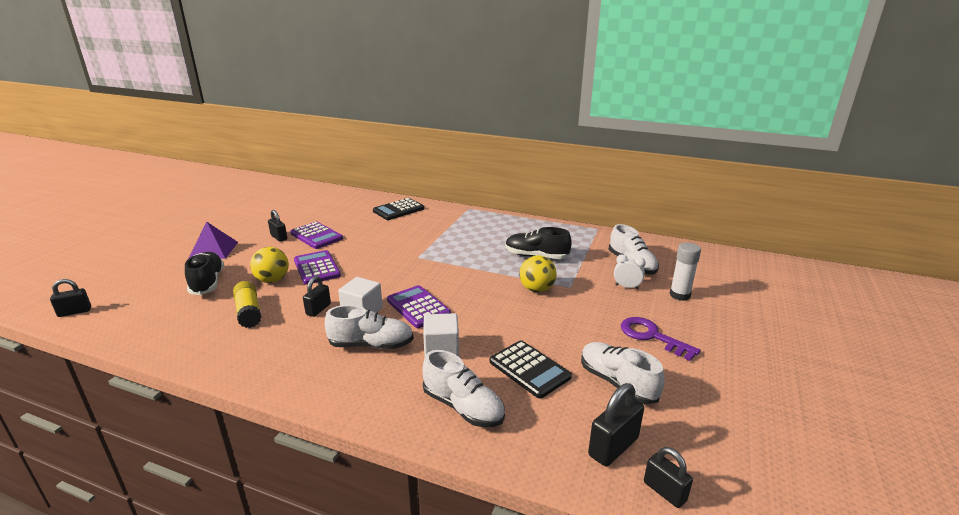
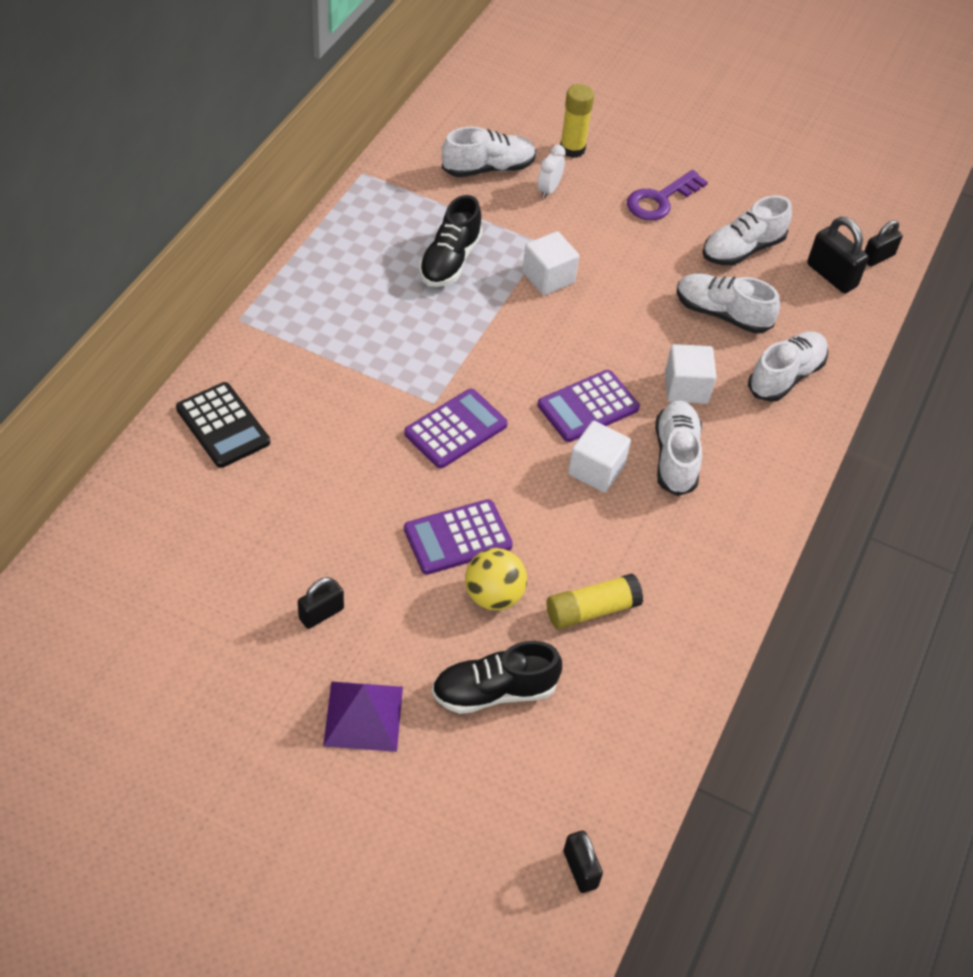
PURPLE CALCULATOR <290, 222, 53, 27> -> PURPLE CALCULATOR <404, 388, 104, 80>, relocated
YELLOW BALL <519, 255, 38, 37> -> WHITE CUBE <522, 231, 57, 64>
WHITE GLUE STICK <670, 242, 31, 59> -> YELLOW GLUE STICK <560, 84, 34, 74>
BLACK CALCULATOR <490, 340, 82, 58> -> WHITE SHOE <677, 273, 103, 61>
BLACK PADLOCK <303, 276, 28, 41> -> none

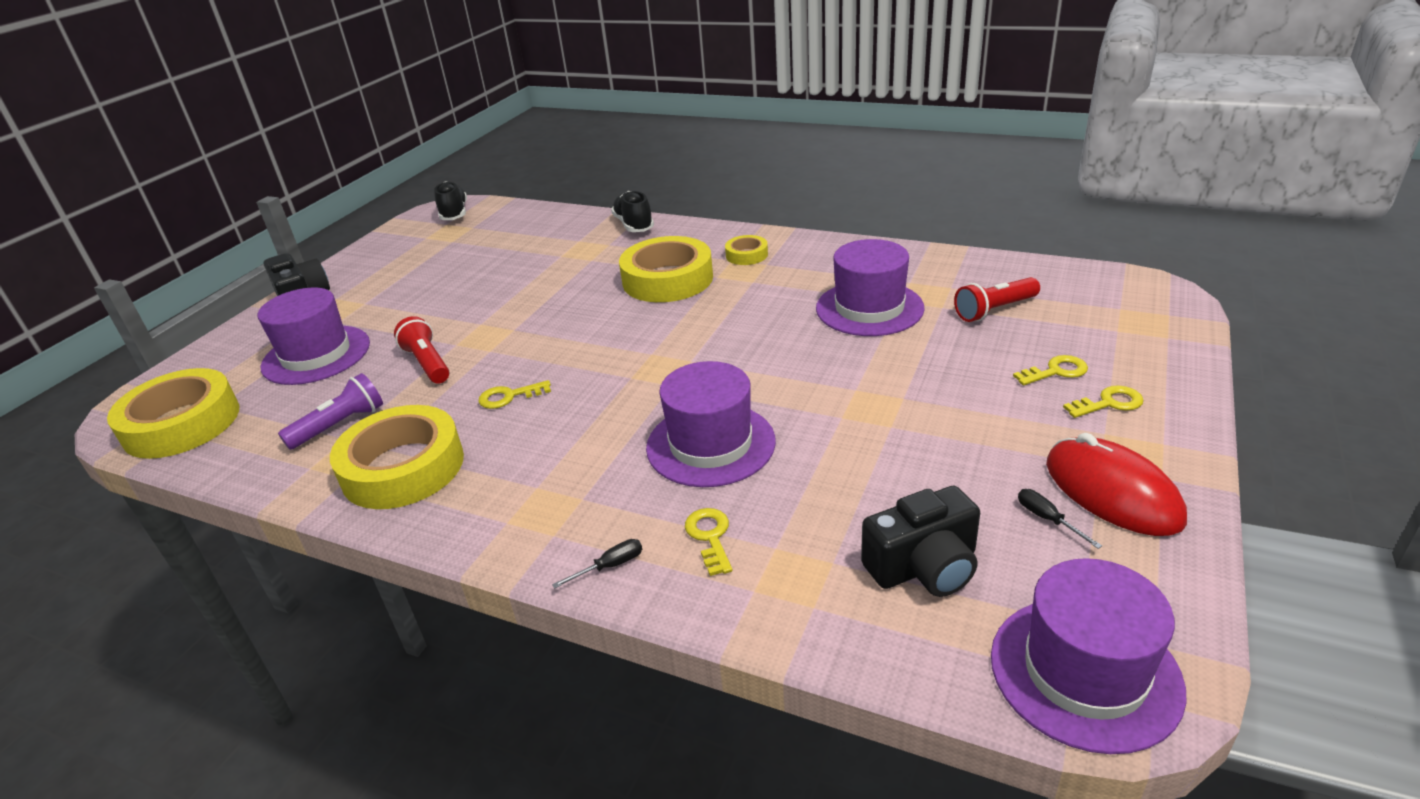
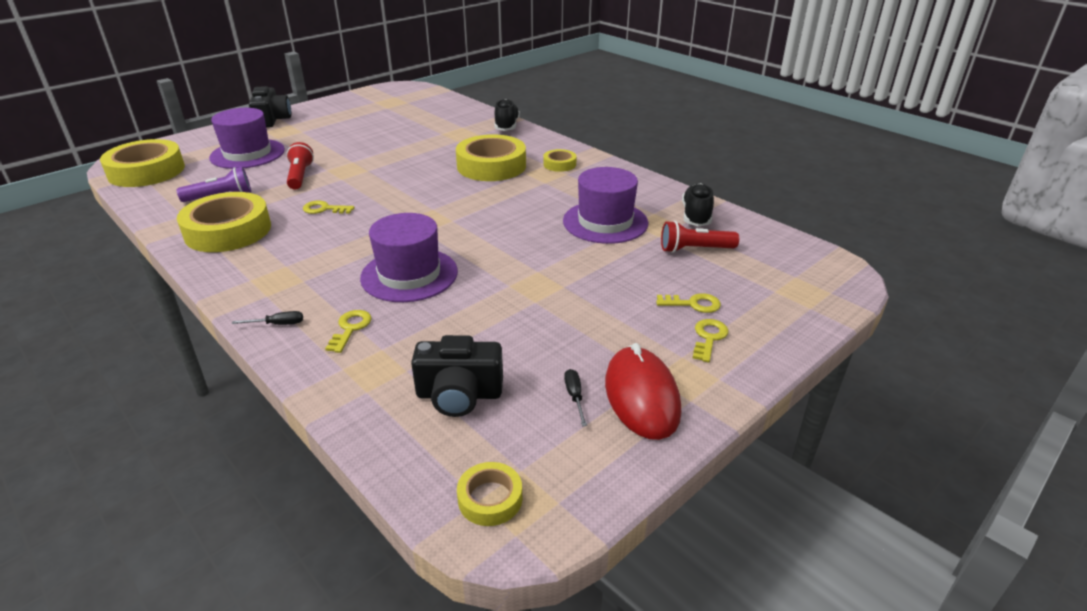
PURPLE HAT <991, 558, 196, 196> -> YELLOW TAPE <457, 462, 65, 64>
BLACK SHOE <434, 181, 33, 39> -> BLACK SHOE <682, 183, 32, 43>, relocated
YELLOW KEY <1063, 385, 81, 33> -> YELLOW KEY <693, 319, 36, 43>, 75 degrees counterclockwise

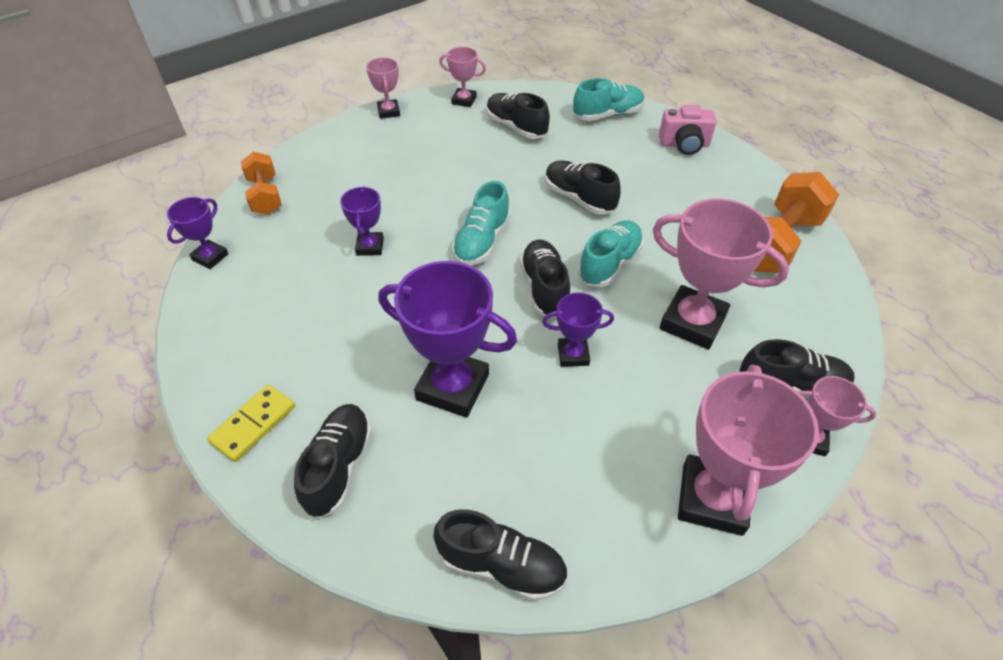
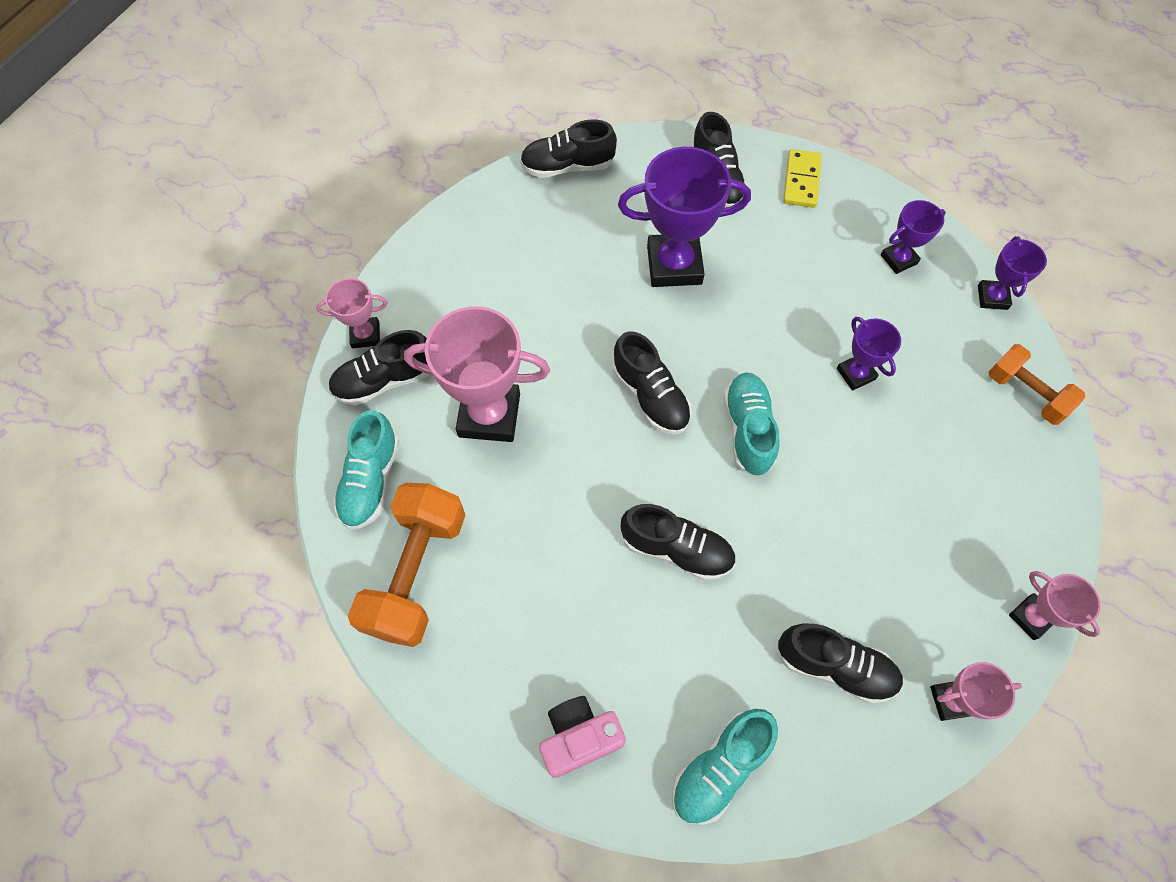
TURQUOISE SHOE <578, 220, 65, 67> -> TURQUOISE SHOE <333, 410, 66, 120>, relocated
PURPLE TROPHY <542, 292, 72, 75> -> PURPLE TROPHY <881, 200, 65, 74>, relocated
PINK TROPHY <678, 365, 141, 171> -> none

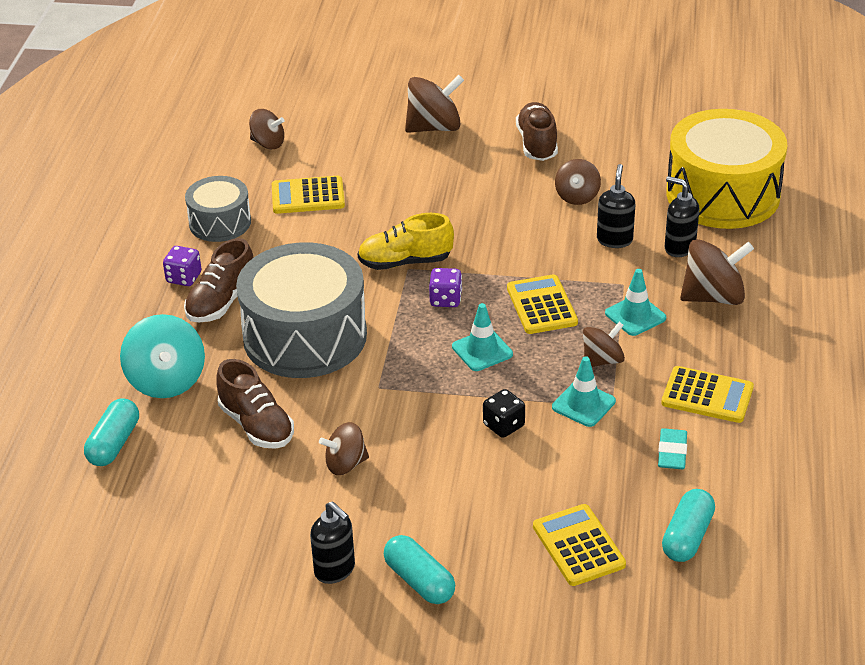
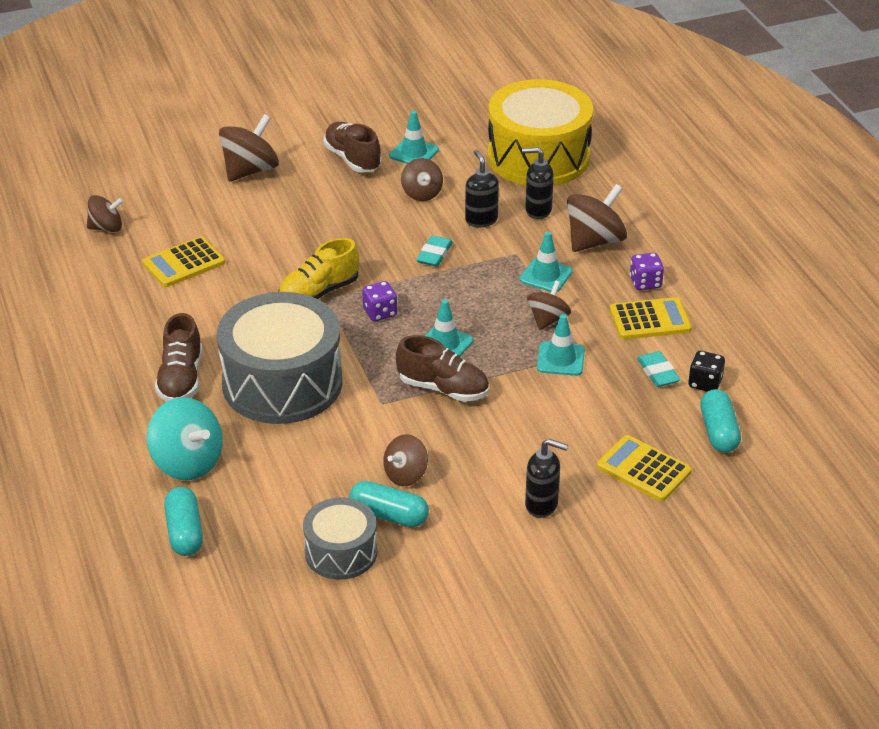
GREY DRUM <185, 176, 66, 66> -> GREY DRUM <303, 498, 74, 82>, relocated
TURQUOISE CAPSULE <384, 535, 71, 69> -> TURQUOISE CAPSULE <349, 481, 80, 46>, relocated
none -> TURQUOISE TRAFFIC CONE <389, 111, 50, 53>
BROWN SHOE <216, 359, 78, 90> -> BROWN SHOE <396, 335, 93, 67>, relocated
none -> TURQUOISE ERASER <416, 235, 37, 32>
BLACK SOAP DISPENSER <310, 501, 45, 83> -> BLACK SOAP DISPENSER <525, 439, 43, 79>, relocated
PURPLE DICE <163, 246, 39, 40> -> PURPLE DICE <630, 253, 34, 37>, relocated
BLACK DICE <483, 389, 42, 49> -> BLACK DICE <688, 351, 37, 41>, relocated
YELLOW CALCULATOR <507, 274, 71, 60> -> none

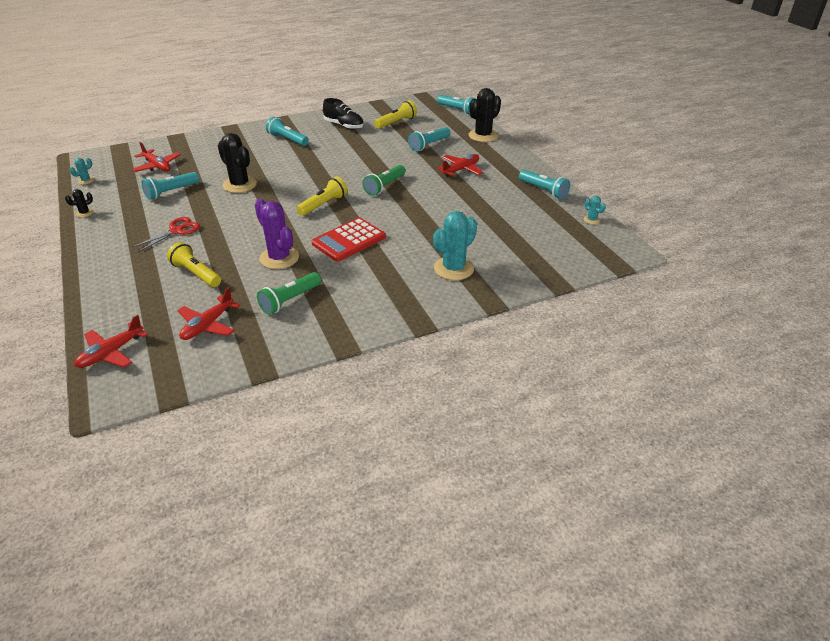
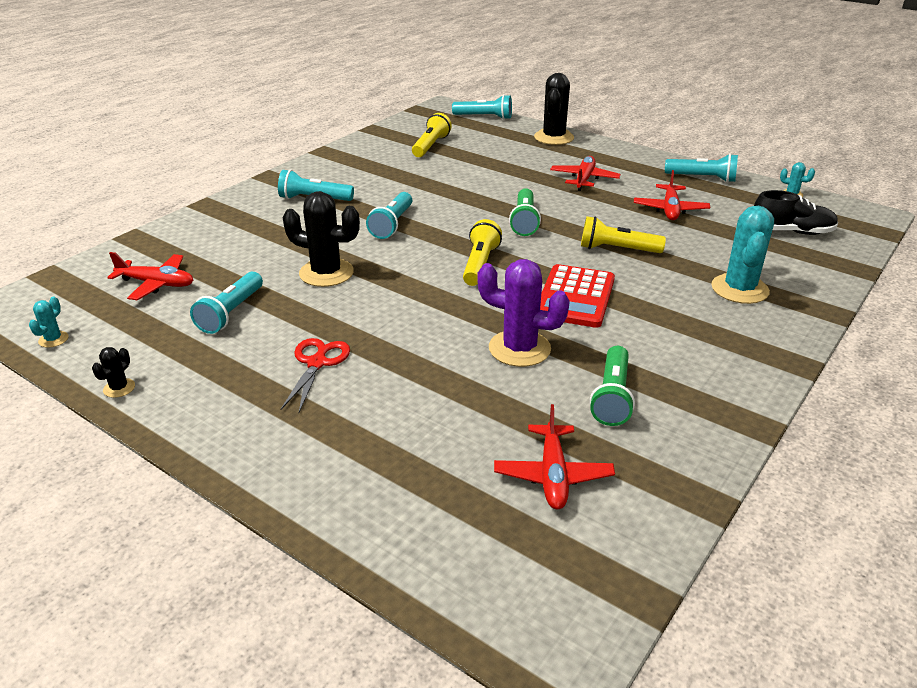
TURQUOISE FLASHLIGHT <408, 127, 42, 24> -> TURQUOISE FLASHLIGHT <366, 192, 46, 47>, relocated
YELLOW FLASHLIGHT <167, 242, 54, 45> -> YELLOW FLASHLIGHT <581, 216, 85, 37>, relocated
RED PLANE <74, 315, 74, 53> -> RED PLANE <634, 170, 76, 50>, relocated
BLACK SHOE <323, 98, 41, 32> -> BLACK SHOE <754, 190, 84, 45>, relocated

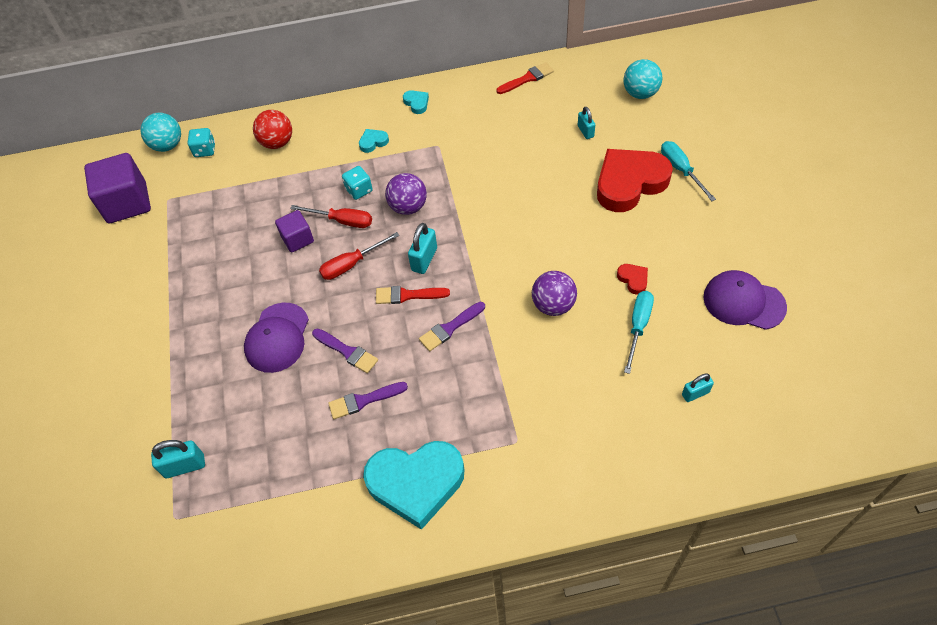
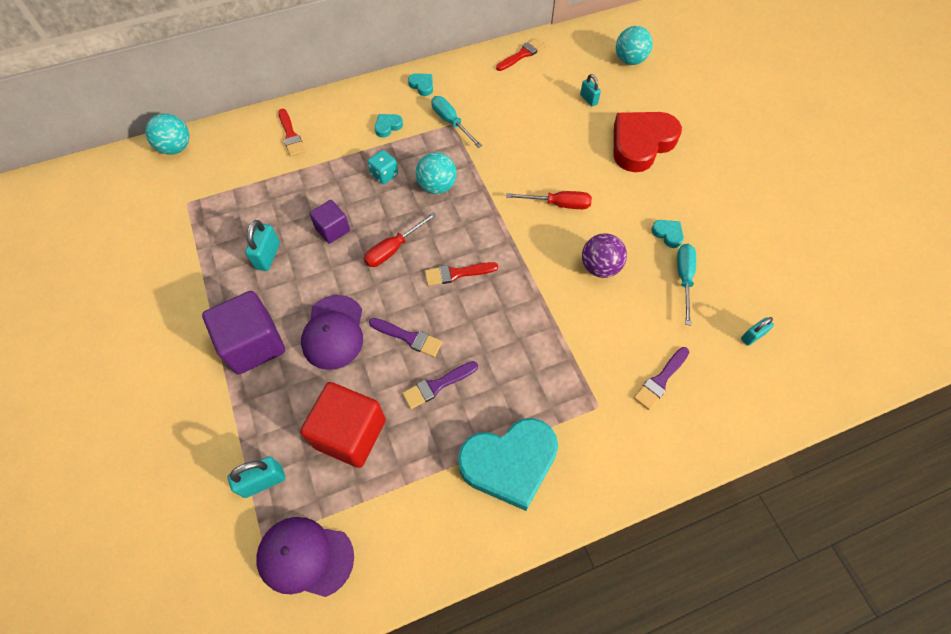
PURPLE CUBE <84, 153, 67, 70> -> PURPLE CUBE <202, 291, 83, 83>, relocated
TURQUOISE PADLOCK <408, 223, 29, 51> -> TURQUOISE PADLOCK <245, 220, 35, 51>, relocated
PURPLE CAP <704, 270, 83, 60> -> PURPLE CAP <256, 517, 98, 80>, relocated
RED BALL <253, 110, 39, 39> -> RED BRUSH <278, 109, 27, 47>
none -> RED CUBE <300, 382, 86, 86>
PURPLE BALL <385, 173, 42, 42> -> TURQUOISE BALL <416, 152, 41, 42>
TURQUOISE SCREWDRIVER <661, 141, 55, 60> -> TURQUOISE SCREWDRIVER <431, 96, 51, 52>, relocated
RED SCREWDRIVER <290, 205, 82, 23> -> RED SCREWDRIVER <506, 191, 86, 18>, relocated
PURPLE BRUSH <419, 302, 66, 49> -> PURPLE BRUSH <634, 347, 55, 63>, relocated
RED HEART <617, 264, 31, 31> -> TURQUOISE HEART <651, 220, 33, 28>
TURQUOISE DICE <188, 128, 27, 29> -> none

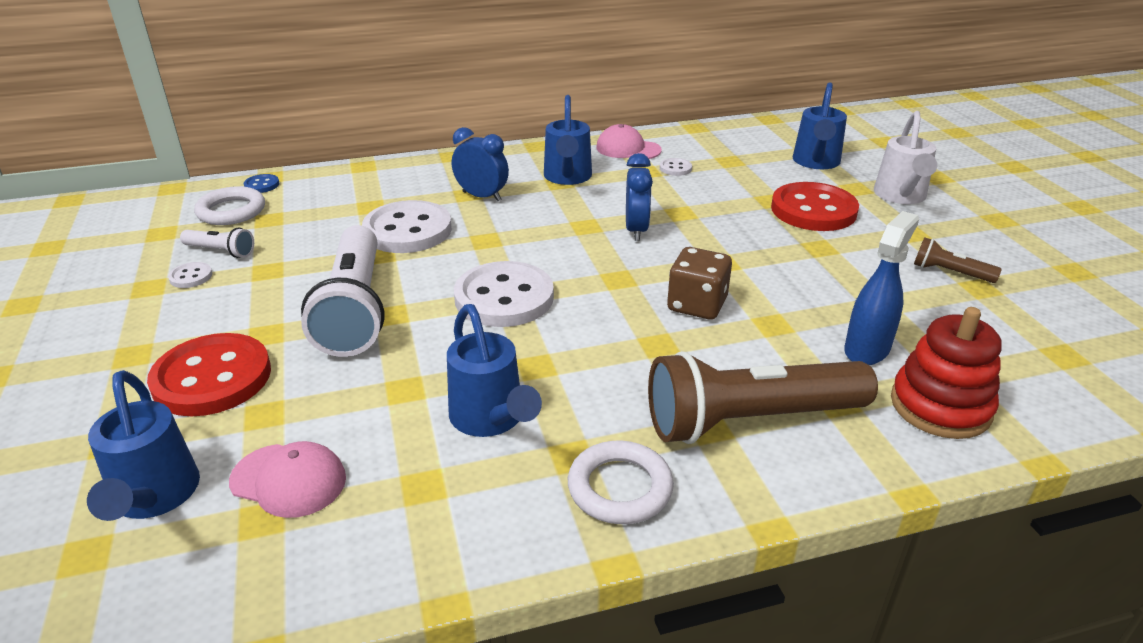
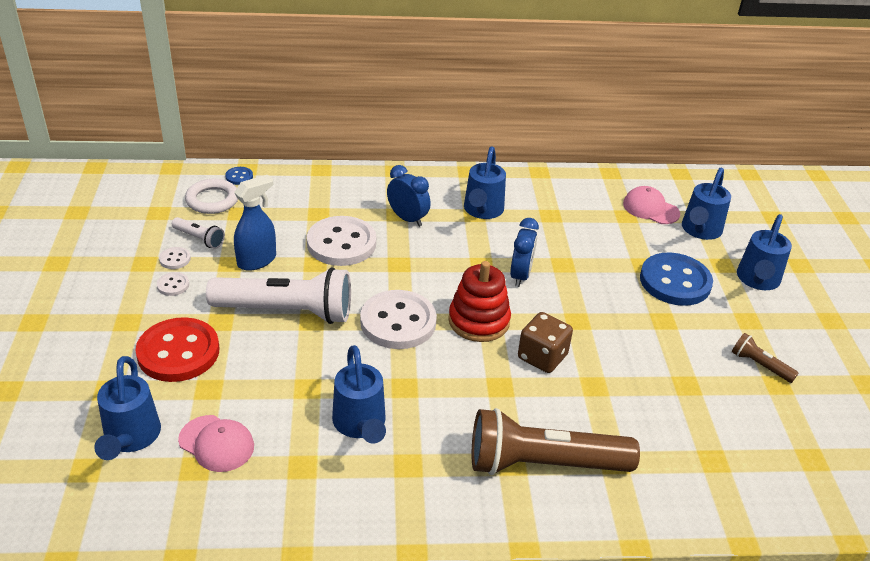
WHITE BUTTON <660, 158, 32, 18> -> WHITE BUTTON <157, 272, 32, 24>, relocated
WHITE FLASHLIGHT <301, 225, 84, 132> -> WHITE FLASHLIGHT <206, 267, 145, 57>, 90 degrees counterclockwise
BLUE SPRAY BOTTLE <844, 211, 75, 154> -> BLUE SPRAY BOTTLE <234, 175, 42, 96>, relocated
RED STACKING TOY <891, 307, 111, 132> -> RED STACKING TOY <448, 261, 63, 81>, relocated
PINK CAP <596, 124, 66, 35> -> PINK CAP <623, 186, 57, 38>, relocated
RED BUTTON <771, 182, 88, 49> -> BLUE BUTTON <640, 253, 73, 53>
WHITE WATERING CAN <874, 111, 63, 93> -> BLUE WATERING CAN <737, 214, 55, 76>
WHITE RING <568, 441, 106, 83> -> none

